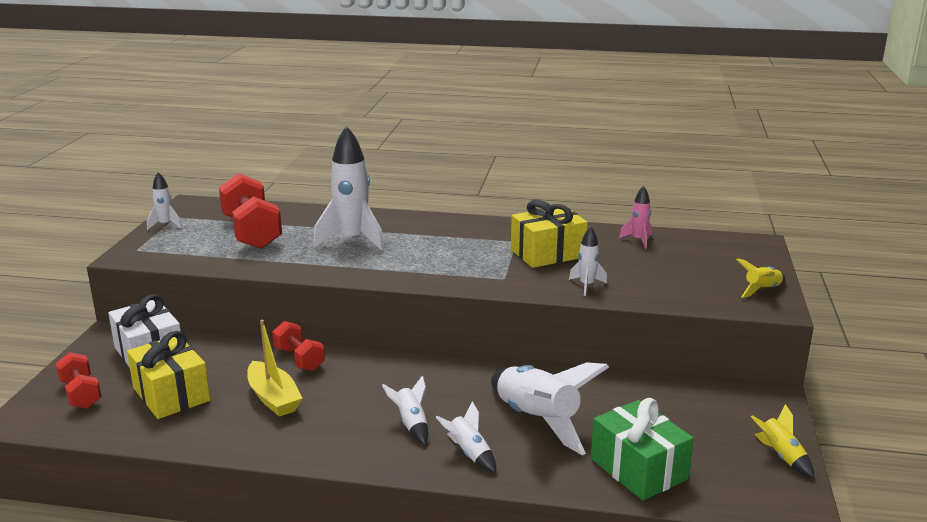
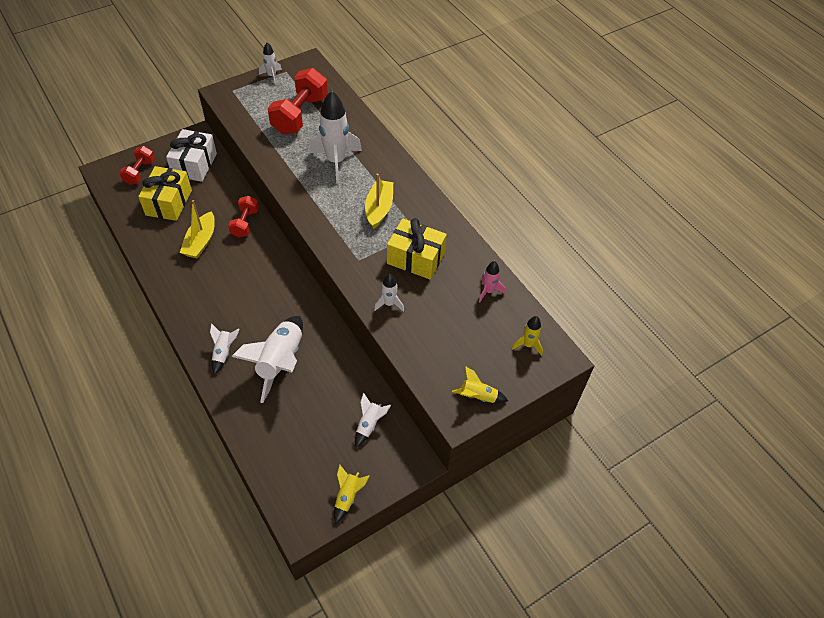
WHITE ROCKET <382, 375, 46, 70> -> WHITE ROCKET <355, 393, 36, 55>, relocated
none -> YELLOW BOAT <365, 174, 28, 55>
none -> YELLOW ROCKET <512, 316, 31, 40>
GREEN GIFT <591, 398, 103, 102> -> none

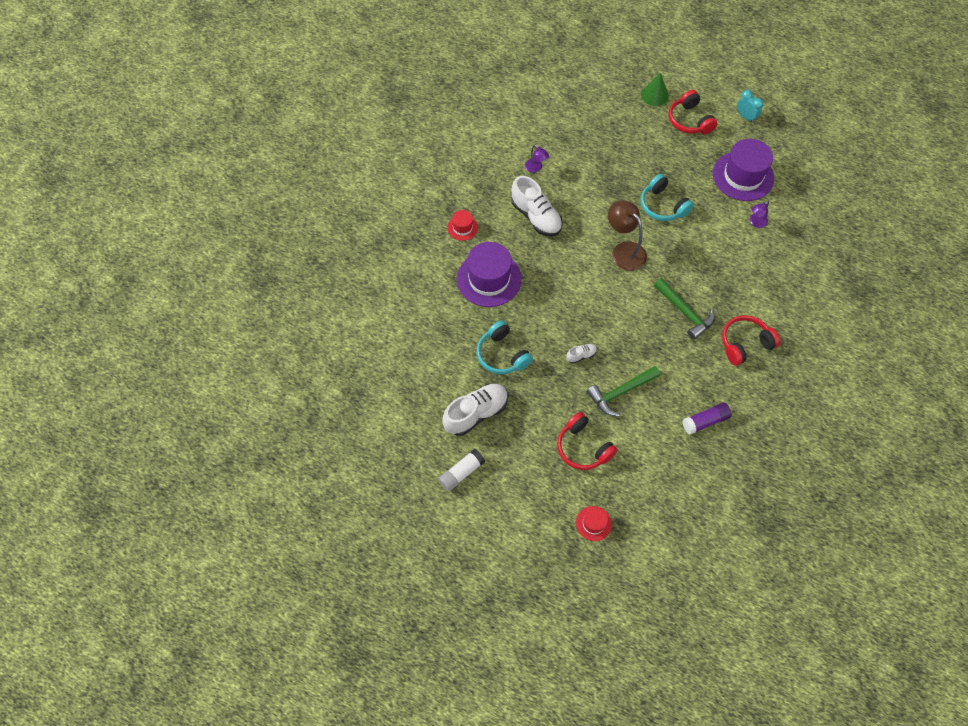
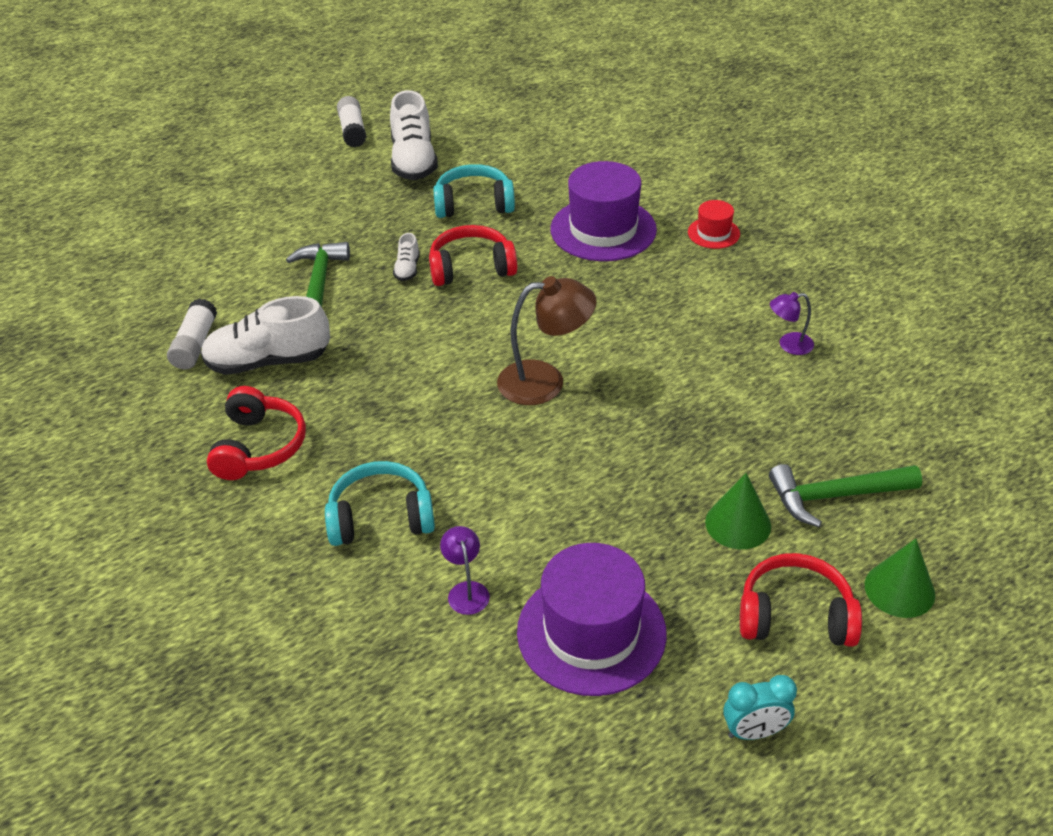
PURPLE GLUE STICK <683, 402, 49, 33> -> WHITE GLUE STICK <167, 299, 50, 70>
WHITE SHOE <511, 176, 52, 60> -> WHITE SHOE <201, 296, 129, 79>, relocated
TURQUOISE HEADPHONES <641, 174, 53, 47> -> TURQUOISE HEADPHONES <325, 461, 110, 85>, relocated
RED HEADPHONES <557, 412, 61, 58> -> RED HEADPHONES <429, 225, 88, 61>, relocated
none -> GREEN CONE <705, 473, 66, 76>
GREEN HAMMER <654, 278, 61, 62> -> GREEN HAMMER <769, 464, 153, 63>, relocated
RED HAT <576, 506, 36, 35> -> none

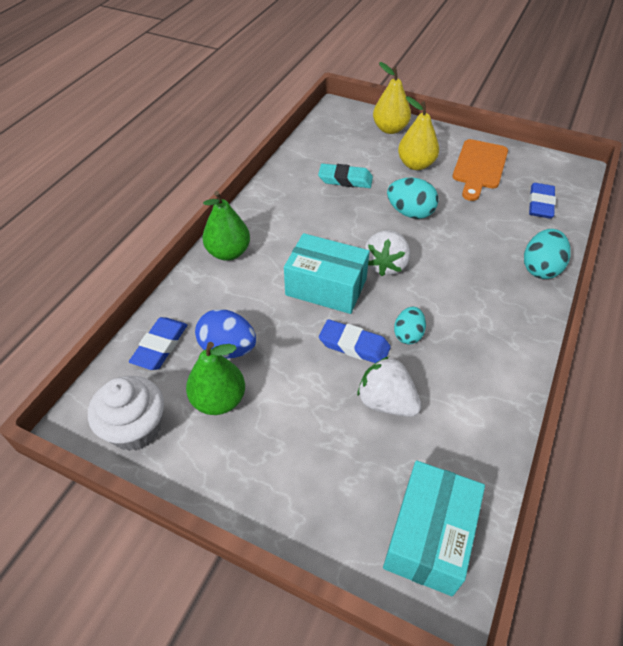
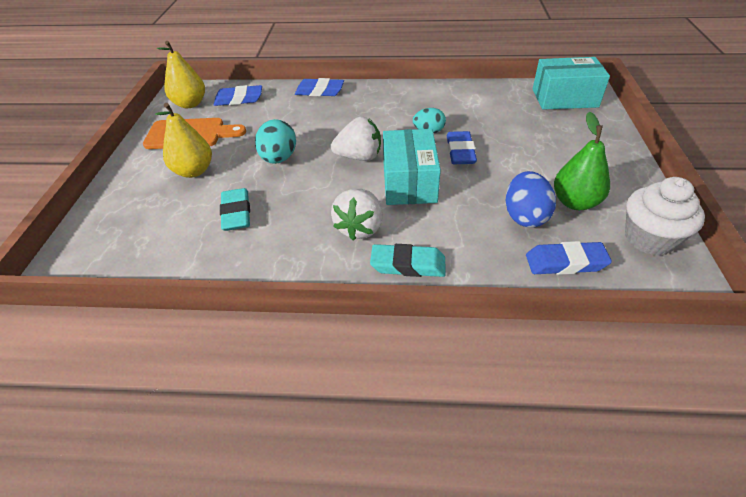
YELLOW PEAR <373, 62, 38, 72> -> YELLOW PEAR <157, 41, 48, 67>, relocated
TURQUOISE EGG <524, 229, 47, 50> -> BLUE ERASER <295, 78, 49, 18>
WHITE STRAWBERRY <357, 357, 65, 60> -> WHITE STRAWBERRY <331, 189, 52, 51>, relocated
GREEN PEAR <202, 191, 48, 70> -> TURQUOISE ERASER <370, 244, 75, 33>

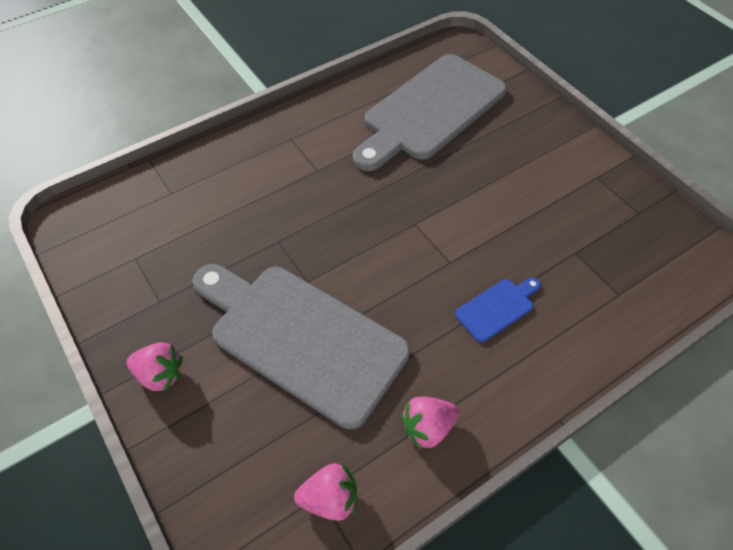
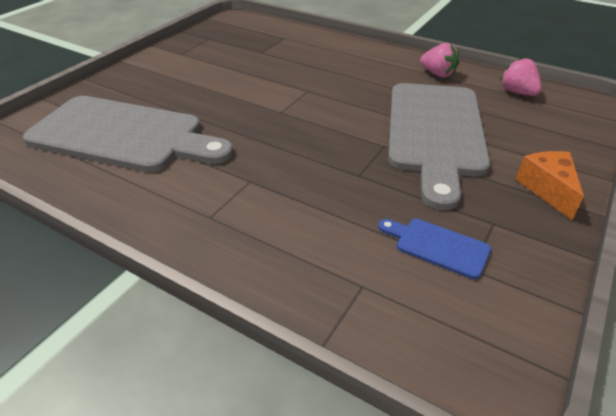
BLUE CUTTING BOARD <455, 278, 86, 65> -> BLUE CUTTING BOARD <378, 219, 113, 60>, relocated
PINK STRAWBERRY <127, 342, 56, 50> -> ORANGE CHEESE <516, 151, 68, 69>

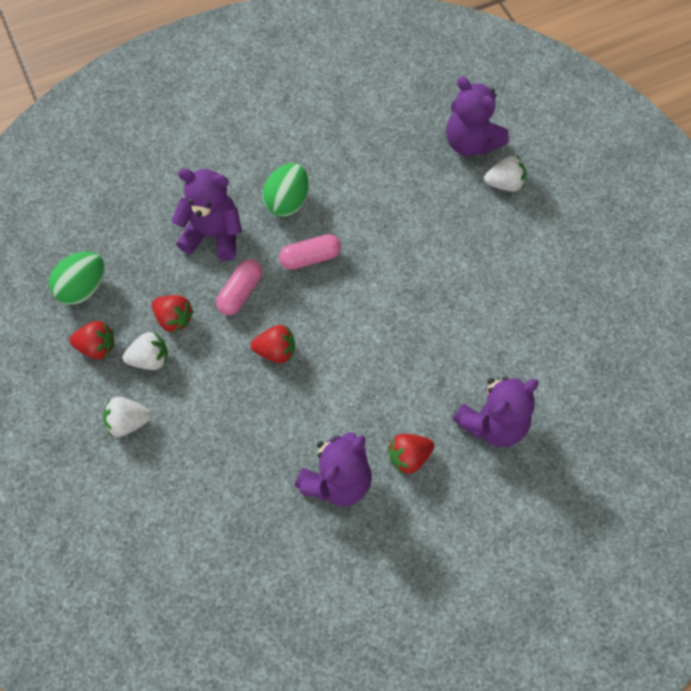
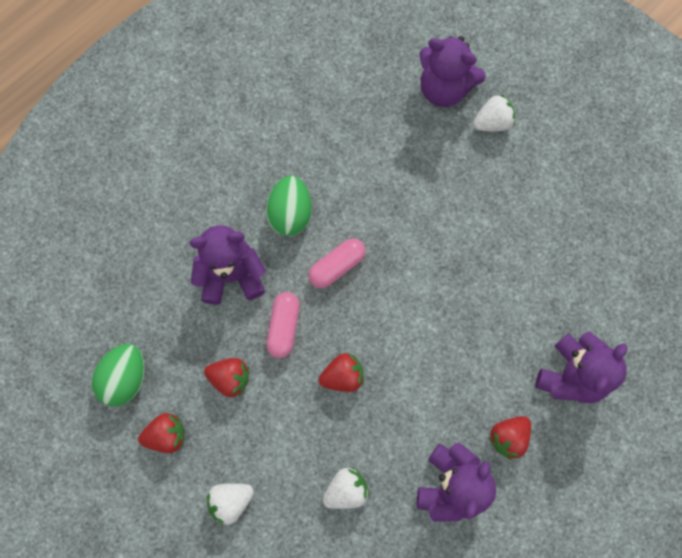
WHITE STRAWBERRY <123, 332, 45, 38> -> WHITE STRAWBERRY <323, 467, 46, 42>, relocated

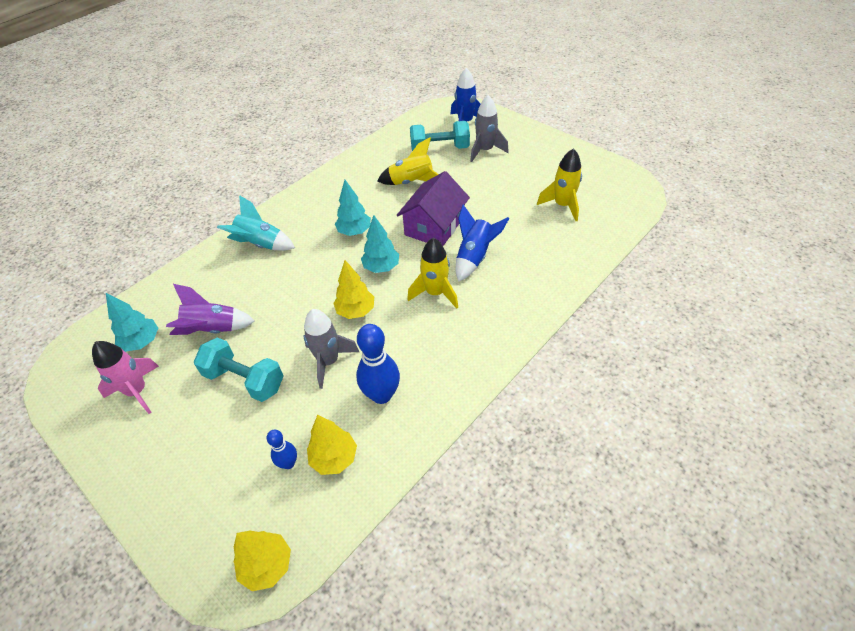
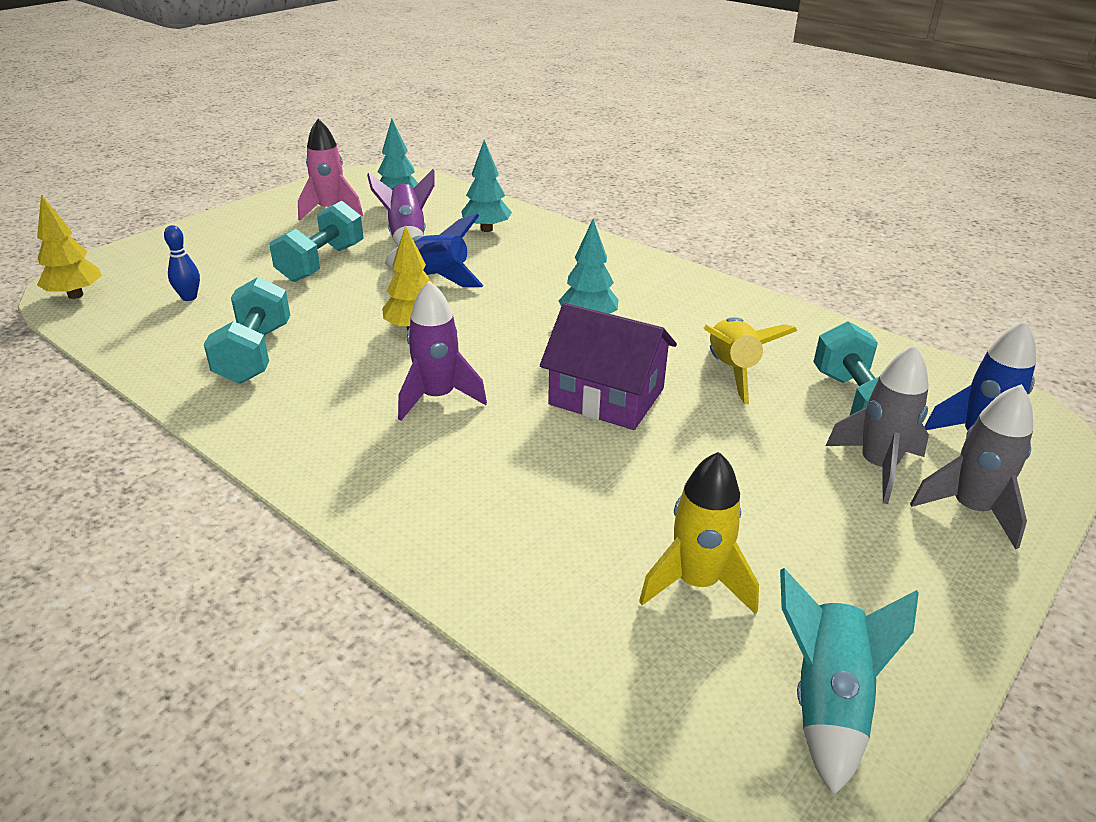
BLUE BOWLING PIN <356, 324, 44, 80> -> TURQUOISE DUMBBELL <204, 277, 86, 107>
BLUE ROCKET <456, 204, 53, 78> -> BLUE ROCKET <385, 213, 99, 74>, relocated
YELLOW ROCKET <407, 238, 51, 70> -> PURPLE ROCKET <398, 281, 89, 140>
TURQUOISE TREE <361, 215, 38, 58> -> TURQUOISE TREE <461, 140, 51, 92>, relocated
TURQUOISE ROCKET <217, 195, 78, 56> -> TURQUOISE ROCKET <780, 568, 139, 227>, relocated
GREY ROCKET <304, 309, 55, 80> -> GREY ROCKET <910, 384, 123, 165>, relocated
YELLOW TREE <307, 415, 50, 60> -> none

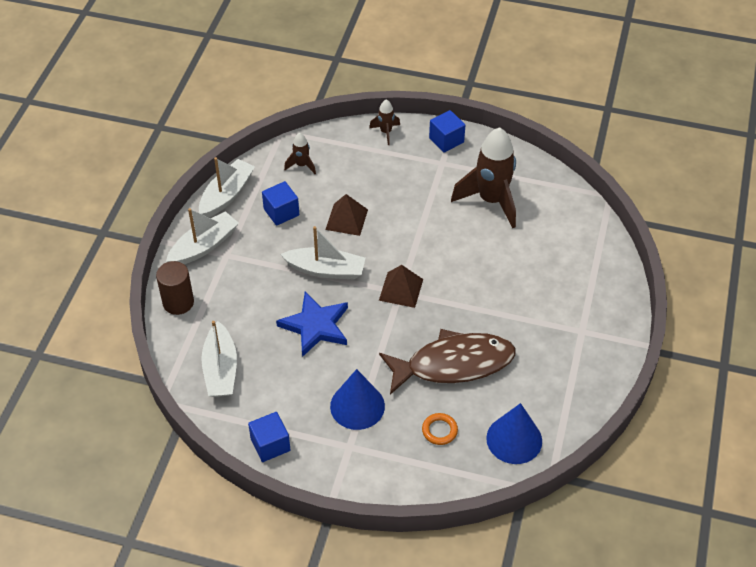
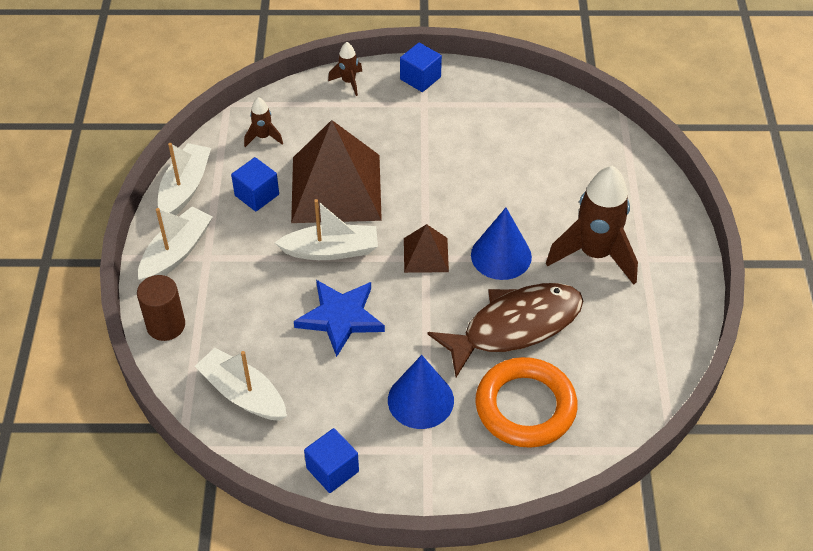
WHITE BOAT <201, 321, 36, 76> -> WHITE BOAT <195, 348, 92, 73>, 150 degrees clockwise
BROWN PYRAMID <325, 194, 43, 42> -> BROWN PYRAMID <291, 120, 91, 103>, x2.09
BLUE CONE <486, 403, 56, 61> -> BLUE CONE <471, 208, 61, 72>, relocated
ORANGE RING <422, 413, 36, 32> -> ORANGE RING <475, 357, 103, 91>, x2.36
BROWN ROCKET <451, 127, 65, 101> -> BROWN ROCKET <546, 166, 92, 119>, relocated

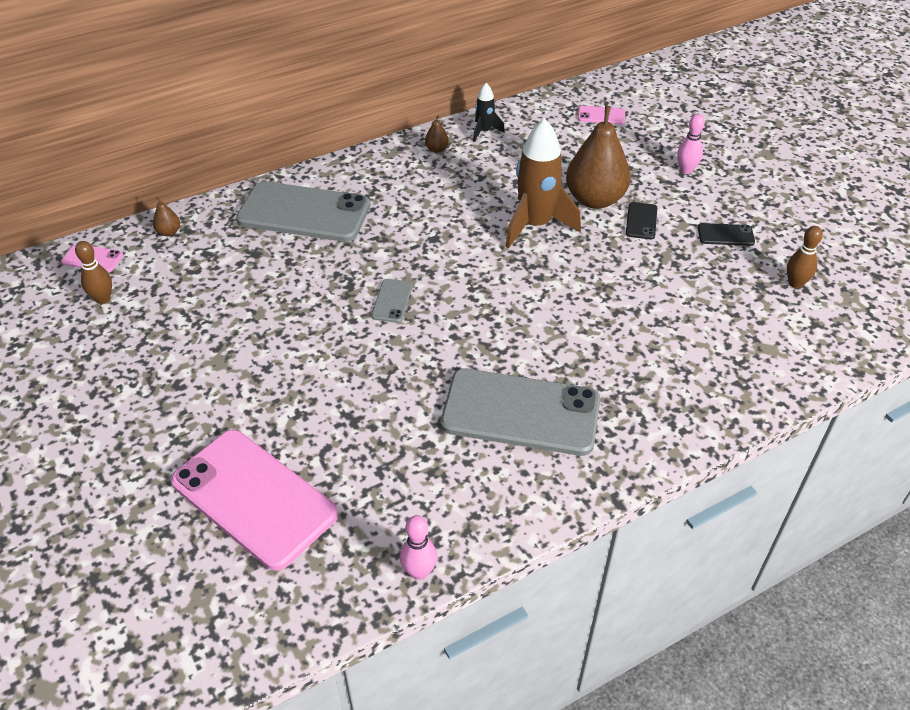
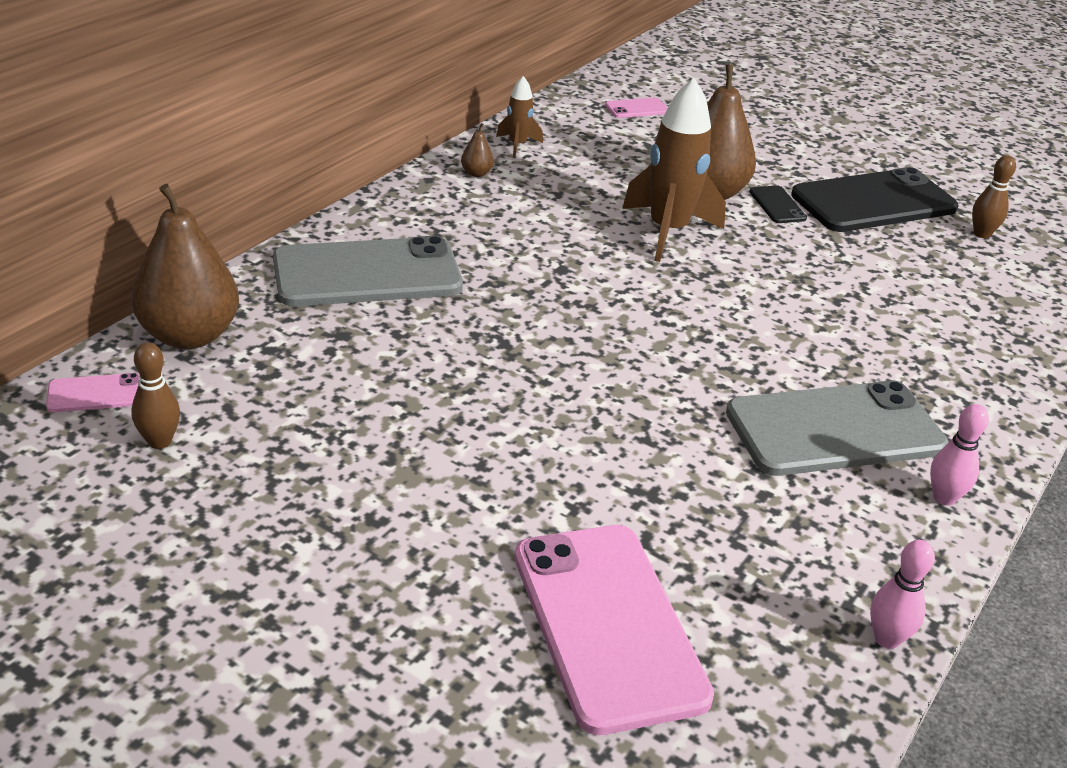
BROWN PEAR <153, 197, 27, 39> -> BROWN PEAR <131, 184, 108, 165>, x2.48
BLACK ROCKET <473, 83, 32, 59> -> BROWN ROCKET <496, 76, 47, 82>
PINK PHONE <171, 430, 167, 140> -> PINK PHONE <514, 525, 200, 210>, 60 degrees clockwise
BLACK PHONE <698, 223, 57, 23> -> BLACK PHONE <791, 167, 168, 65>, x2.35
PINK BOWLING PIN <677, 114, 28, 60> -> PINK BOWLING PIN <930, 404, 59, 102>, relocated
GREY PHONE <371, 279, 42, 44> -> none

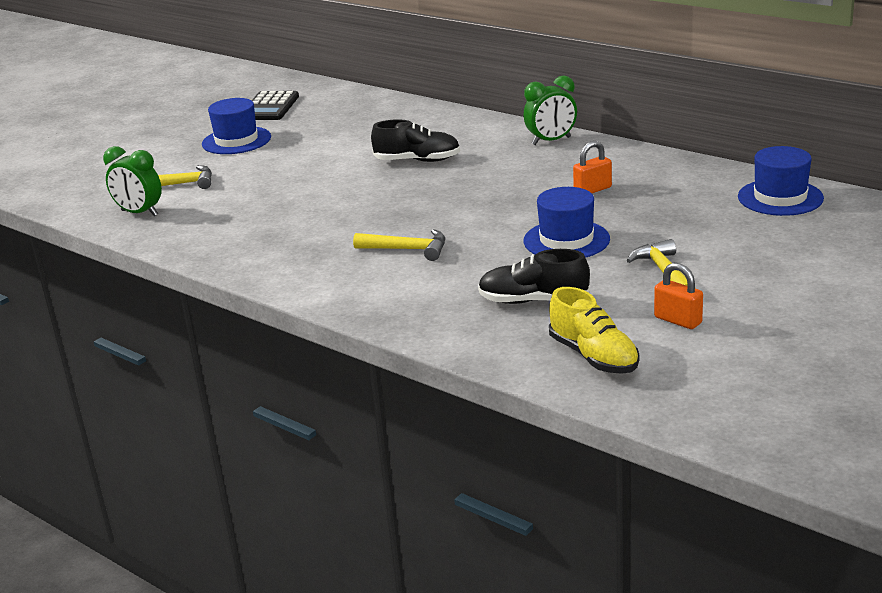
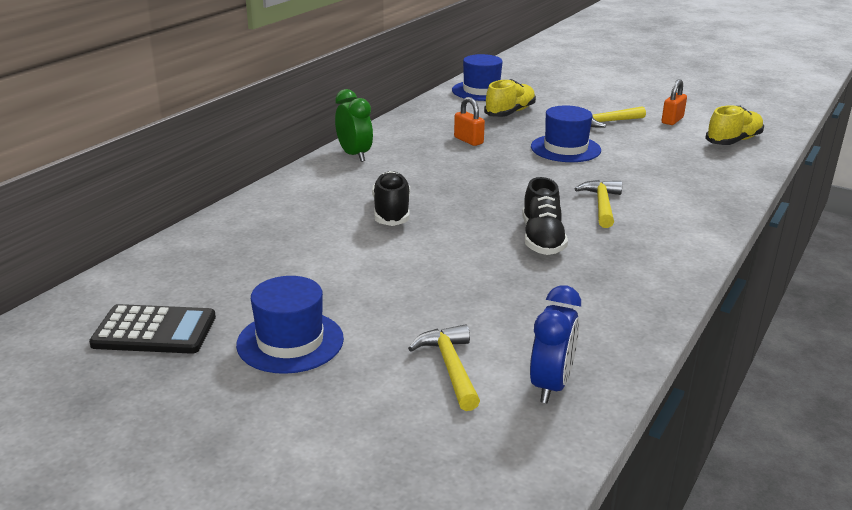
none -> YELLOW SHOE <484, 79, 52, 38>
BLACK SHOE <478, 249, 112, 55> -> BLACK SHOE <522, 177, 46, 78>, relocated
GREEN CLOCK <103, 146, 59, 70> -> BLUE CLOCK <530, 285, 51, 118>

